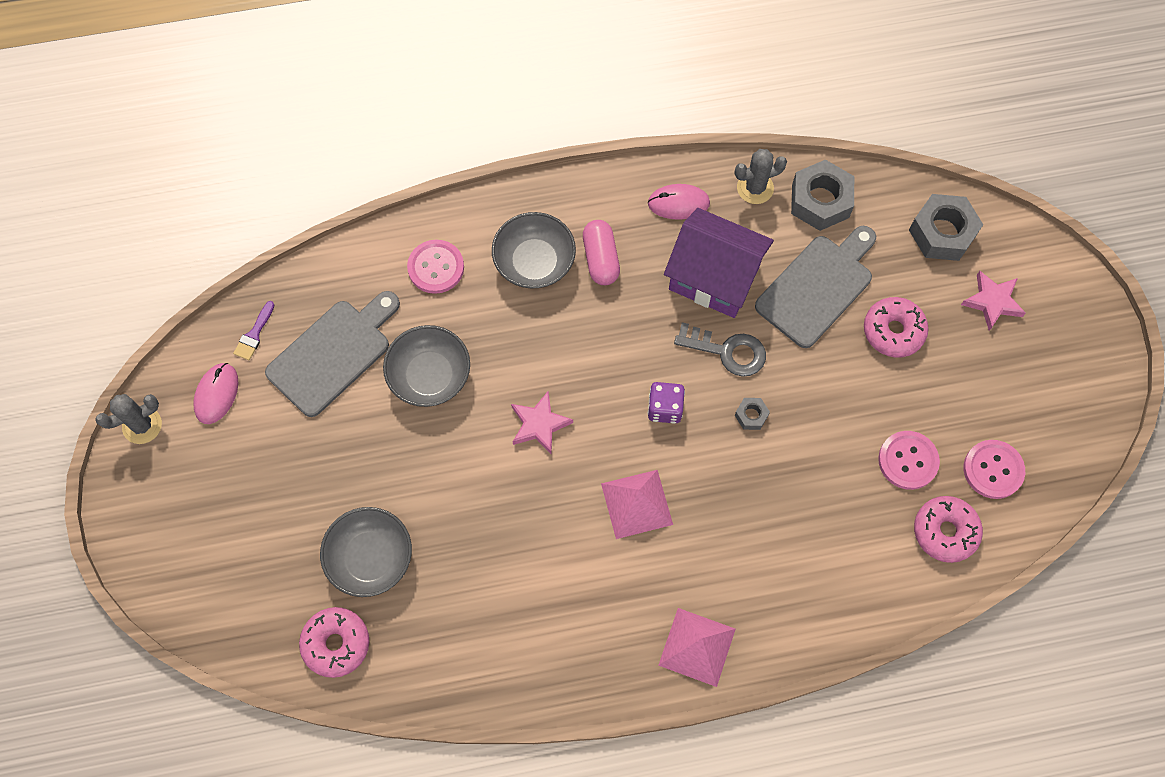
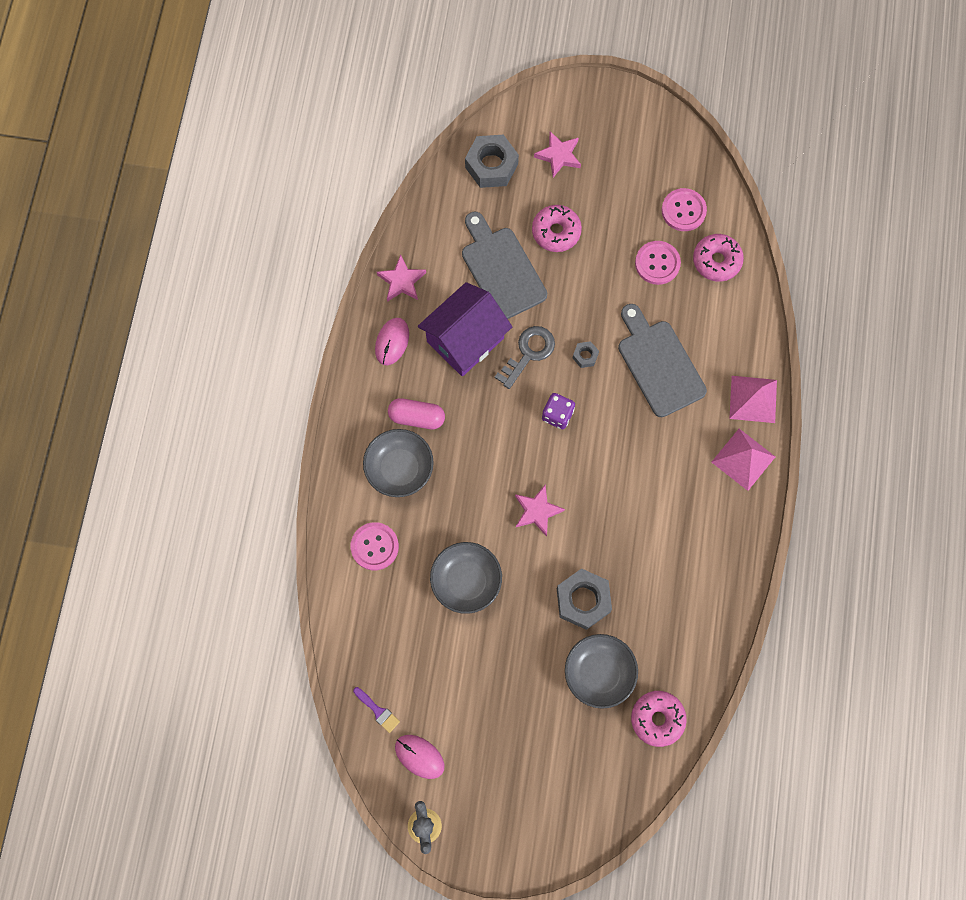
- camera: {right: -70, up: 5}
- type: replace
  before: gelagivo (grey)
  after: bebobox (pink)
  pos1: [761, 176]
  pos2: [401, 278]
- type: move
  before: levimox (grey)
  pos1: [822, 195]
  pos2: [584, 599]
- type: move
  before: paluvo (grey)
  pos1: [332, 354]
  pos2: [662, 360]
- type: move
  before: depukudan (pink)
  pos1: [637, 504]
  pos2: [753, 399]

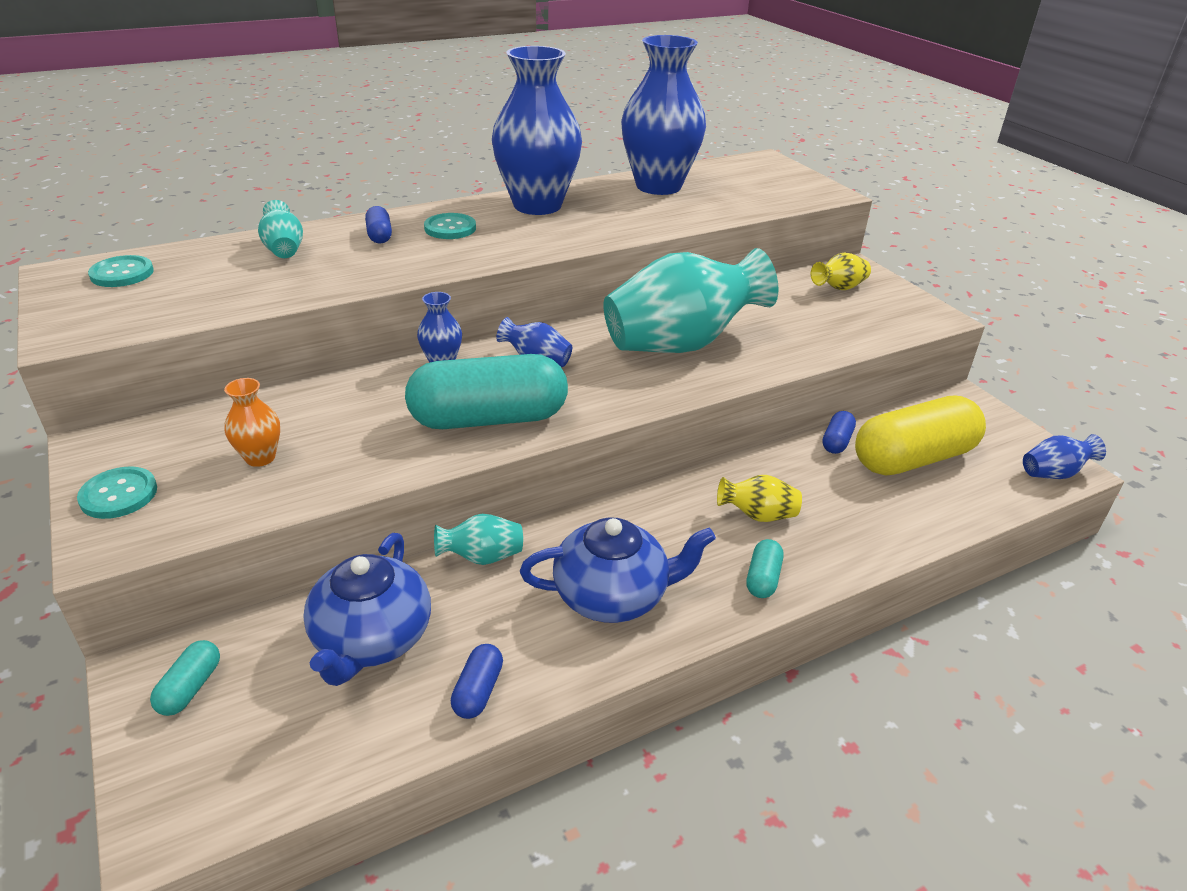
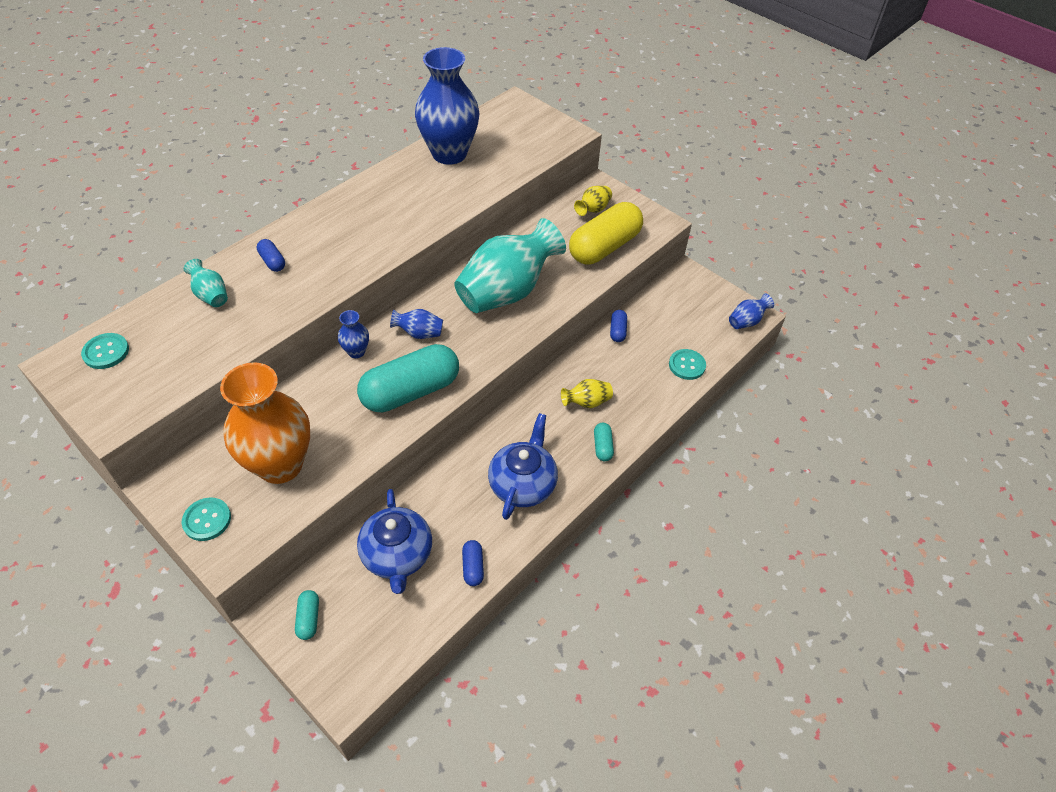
- camera: {right: -20, up: 15}
- type: resize
  before: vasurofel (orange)
  pos1: [252, 422]
  pos2: [265, 423]
  scale: 2.33
- type: rotate
  before: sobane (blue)
  pos1: [618, 570]
  pos2: [523, 466]
  turn: -45
- type: move
  before: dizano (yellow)
  pos1: [920, 435]
  pos2: [606, 233]
- type: move
  before: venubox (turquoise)
  pos1: [450, 226]
  pos2: [687, 364]
- type: delete
  before: vasurofel (turquoise)
  pos1: [478, 539]
- type: delete
  before: vasurofel (blue)
  pos1: [537, 130]

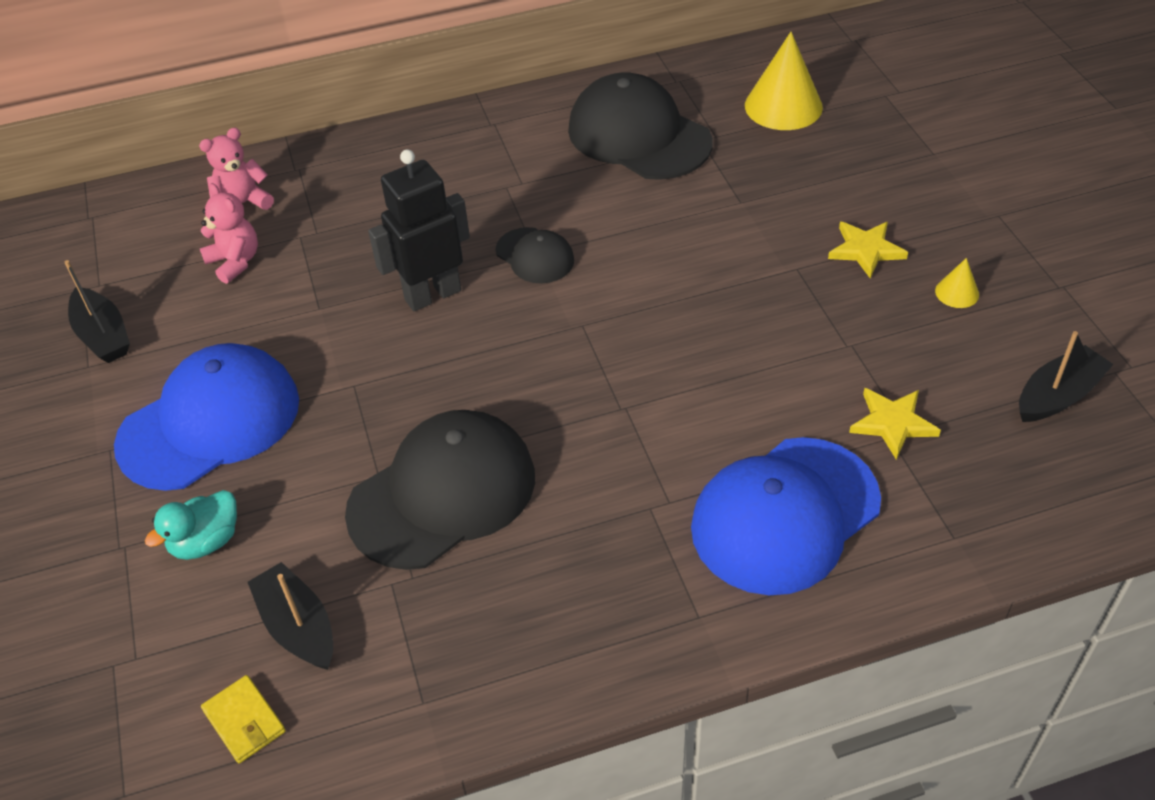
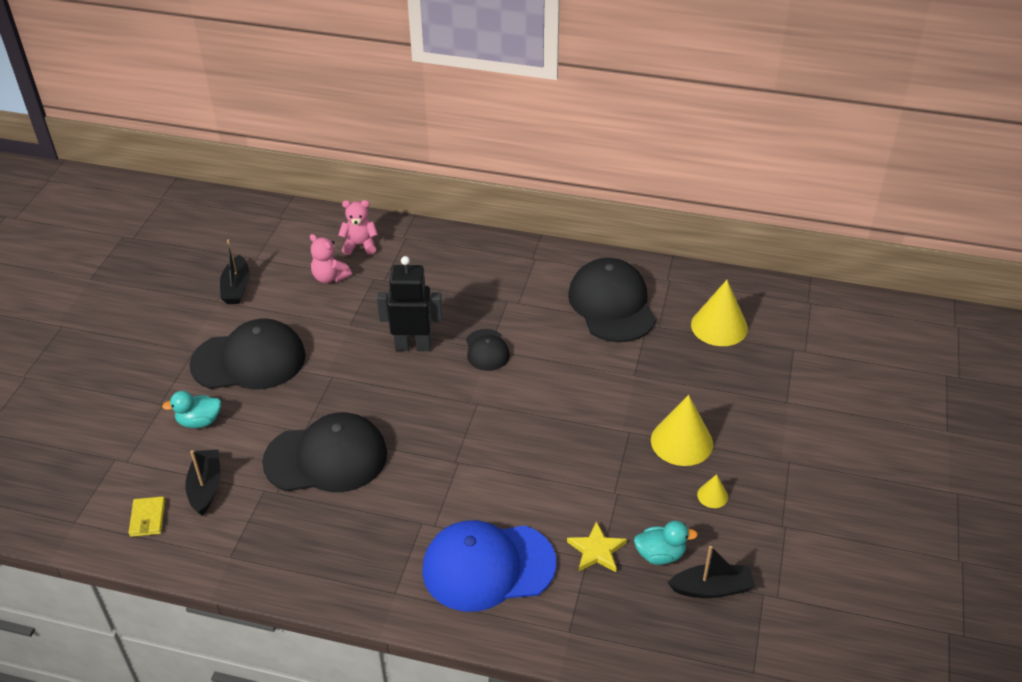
- camera: {right: 30, up: -5}
- type: recolor
  before: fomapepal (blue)
  after: fomapepal (black)
  pos1: [206, 417]
  pos2: [247, 353]
- type: rotate
  before: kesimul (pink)
  pos1: [229, 233]
  pos2: [331, 258]
  turn: 135
- type: insert
  after: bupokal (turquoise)
  pos2: [666, 543]
- type: replace
  before: bebobox (yellow)
  after: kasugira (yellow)
  pos1: [868, 250]
  pos2: [682, 430]

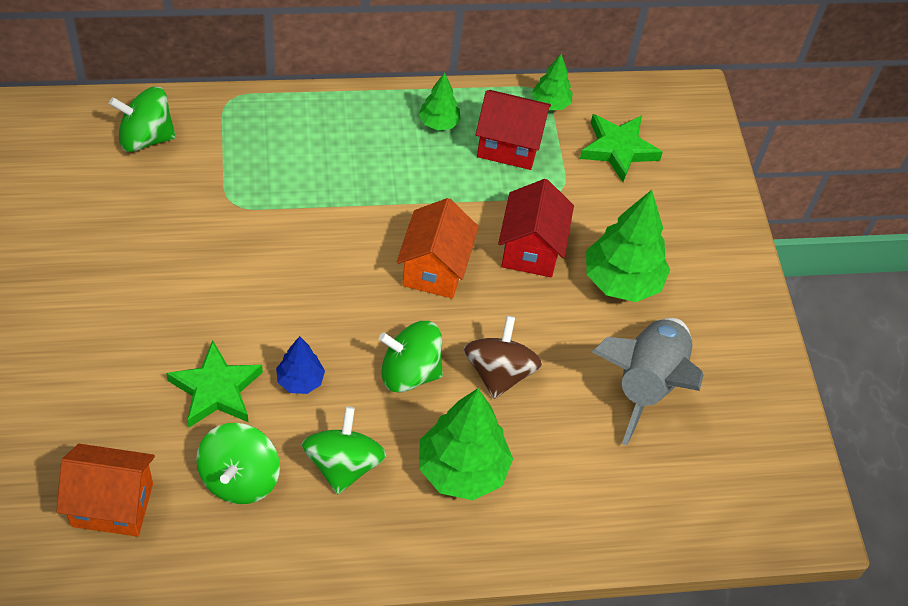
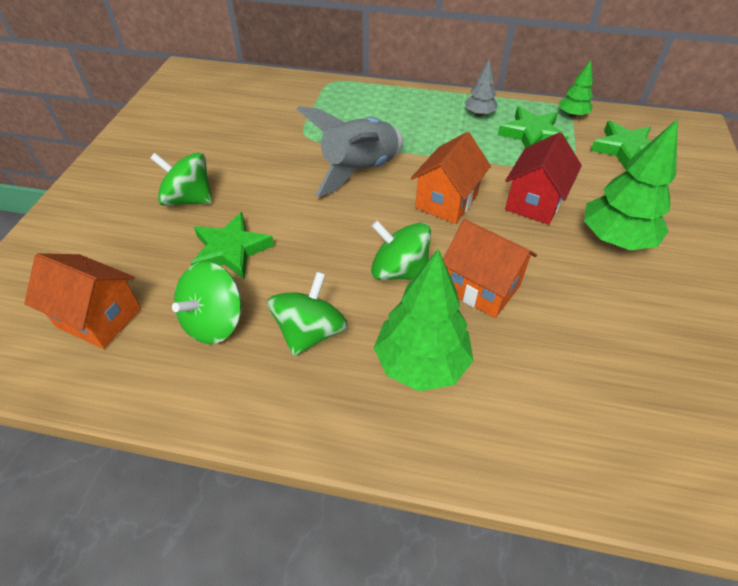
- camera: {right: 25, up: -5}
- type: move
  before: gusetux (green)
  pos1: [142, 119]
  pos2: [181, 179]
- type: move
  before: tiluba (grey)
  pos1: [647, 381]
  pos2: [350, 151]
- type: replace
  before: gusetux (brown)
  after: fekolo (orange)
  pos1: [502, 357]
  pos2: [490, 268]
- type: recolor
  before: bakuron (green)
  after: bakuron (grey)
  pos1: [440, 101]
  pos2: [480, 87]
- type: replace
  before: fekolo (red)
  after: bebobox (green)
  pos1: [513, 130]
  pos2: [533, 127]
- type: delete
  before: bakuron (blue)
  pos1: [300, 365]

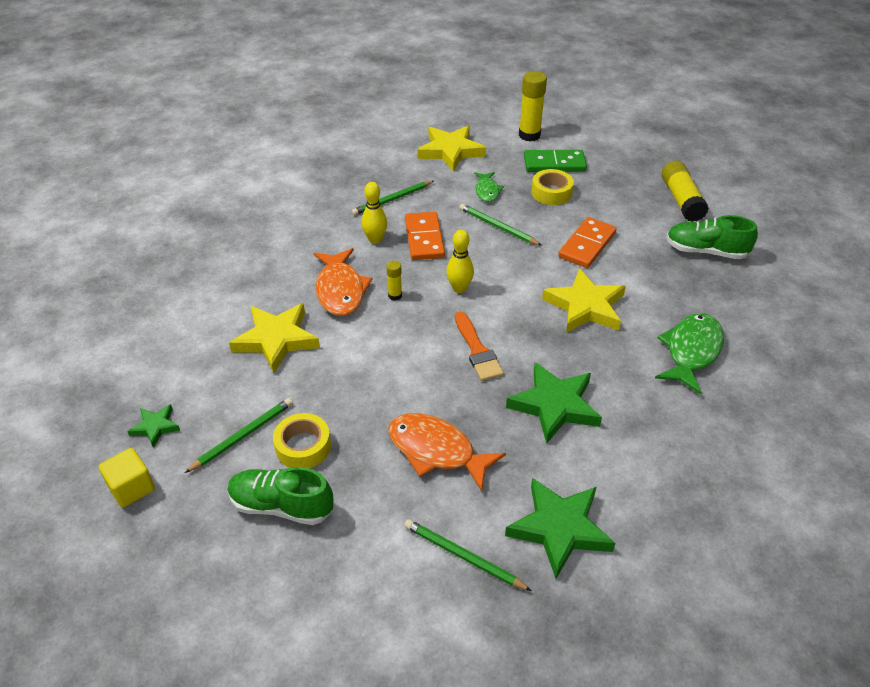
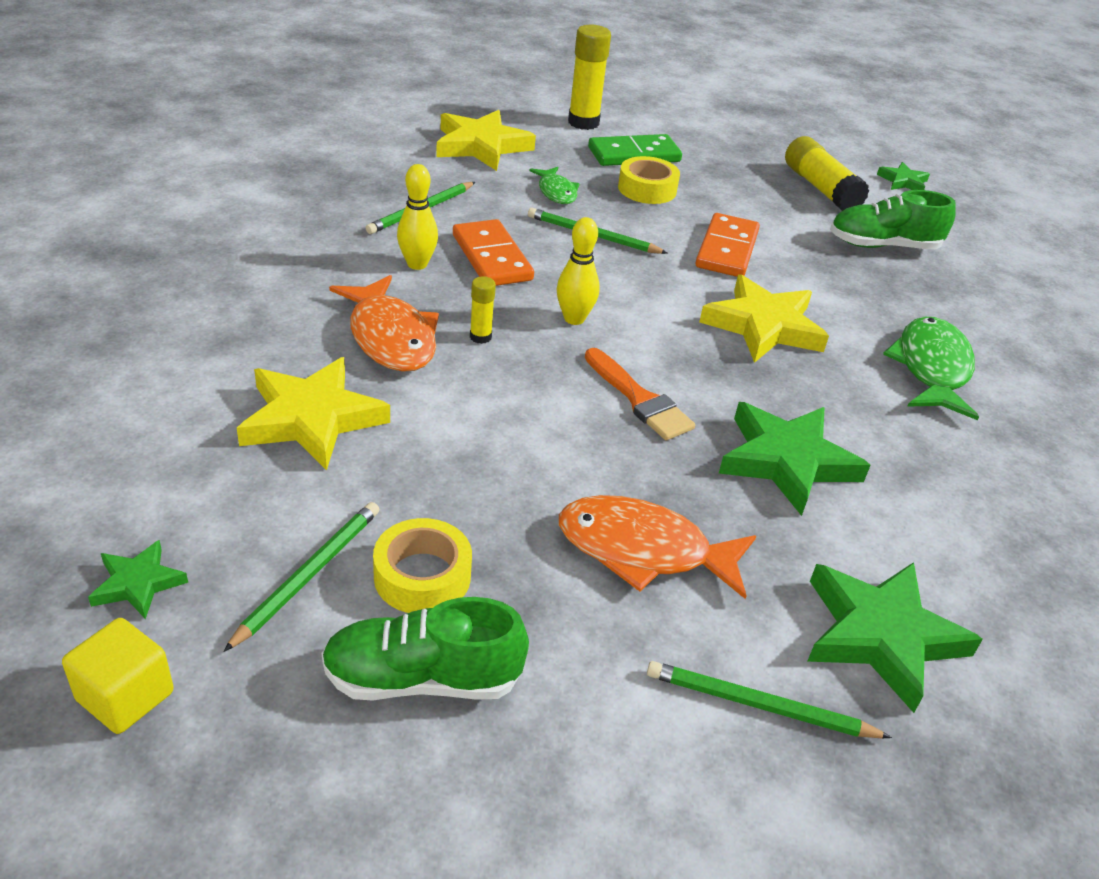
- camera: {right: -20, up: -5}
- type: insert
  after: bebobox (green)
  pos2: [903, 176]

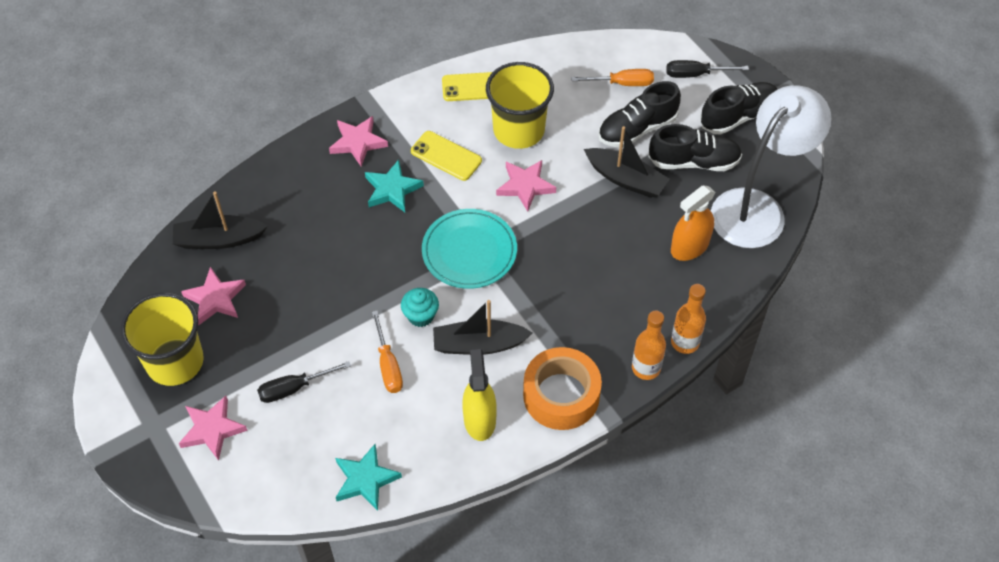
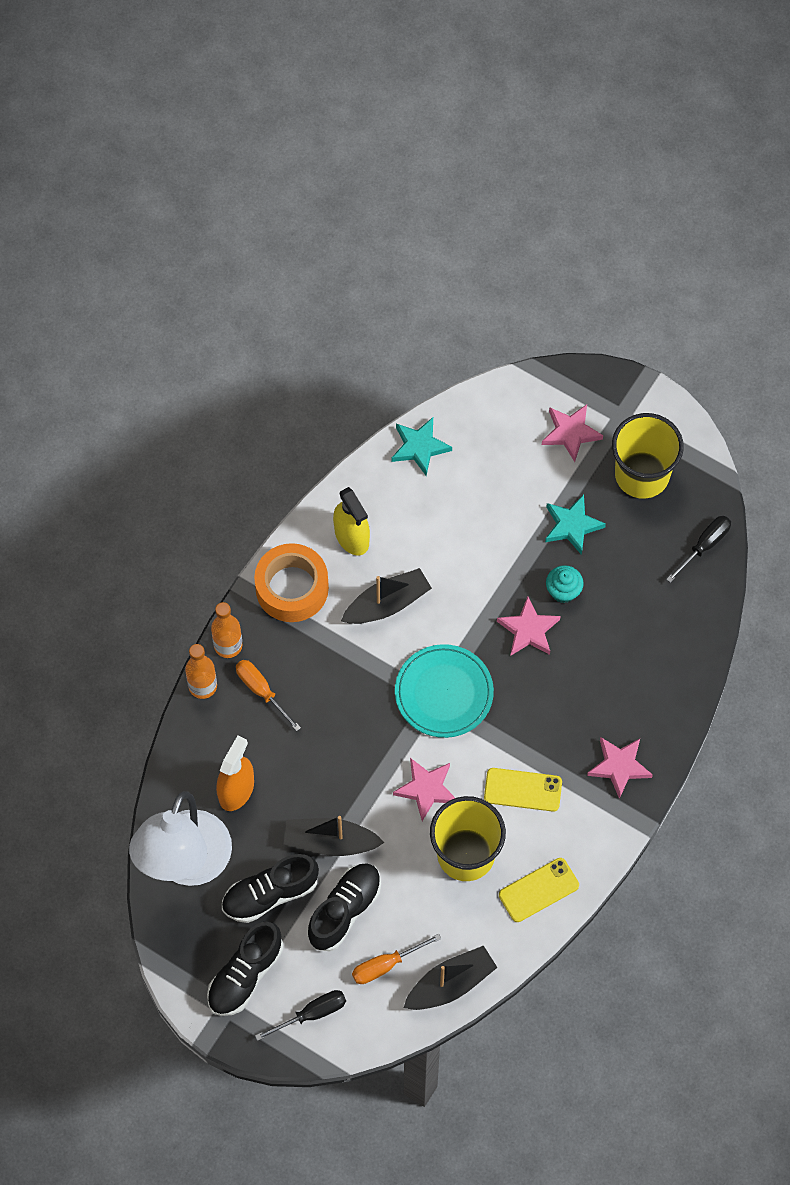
- camera: {right: 155, up: 10}
- type: move
  before: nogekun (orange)
  pos1: [387, 352]
  pos2: [268, 695]
- type: move
  before: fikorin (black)
  pos1: [220, 220]
  pos2: [450, 978]
- type: move
  before: bebobox (pink)
  pos1: [213, 296]
  pos2: [529, 625]
- type: move
  before: bebobox (turquoise)
  pos1: [394, 186]
  pos2: [575, 524]
- type: move
  before: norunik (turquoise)
  pos1: [420, 307]
  pos2: [565, 584]
- type: move
  before: nogekun (black)
  pos1: [304, 382]
  pos2: [698, 549]

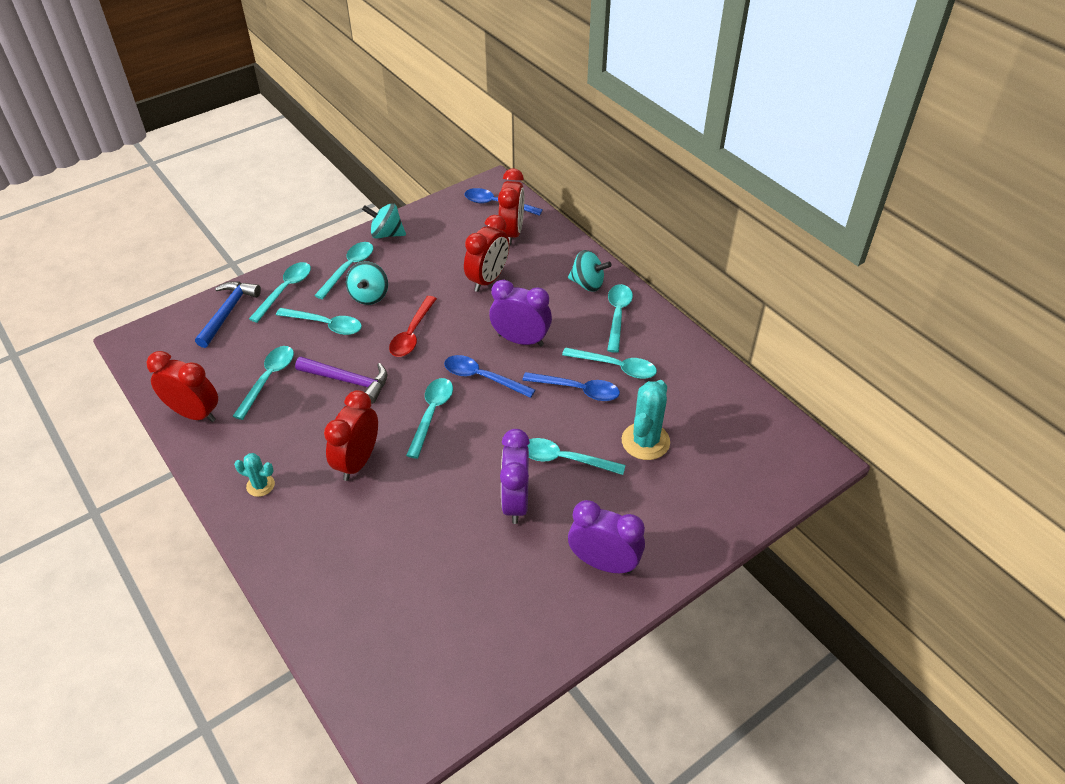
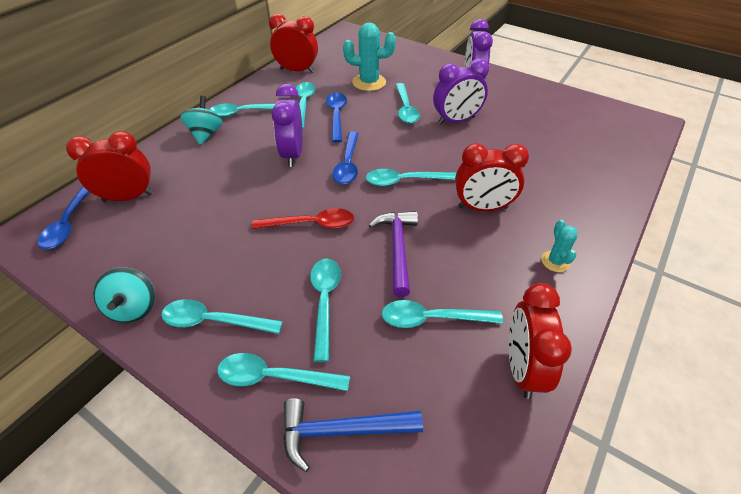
- camera: {right: -110, up: 0}
- type: move
  before: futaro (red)
  pos1: [486, 253]
  pos2: [293, 43]
- type: delete
  before: gusetux (turquoise)
  pos1: [367, 283]

